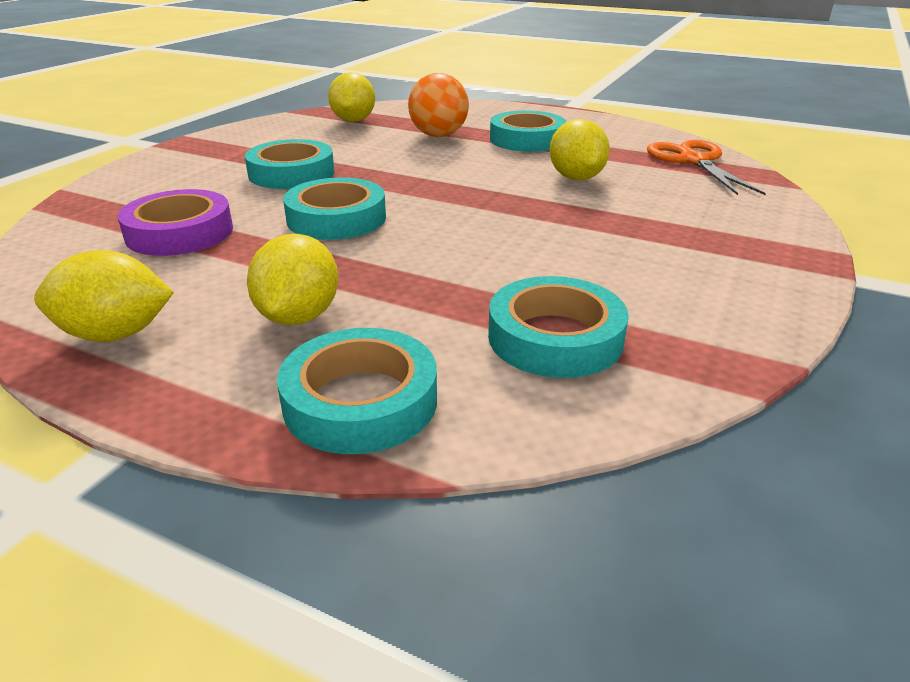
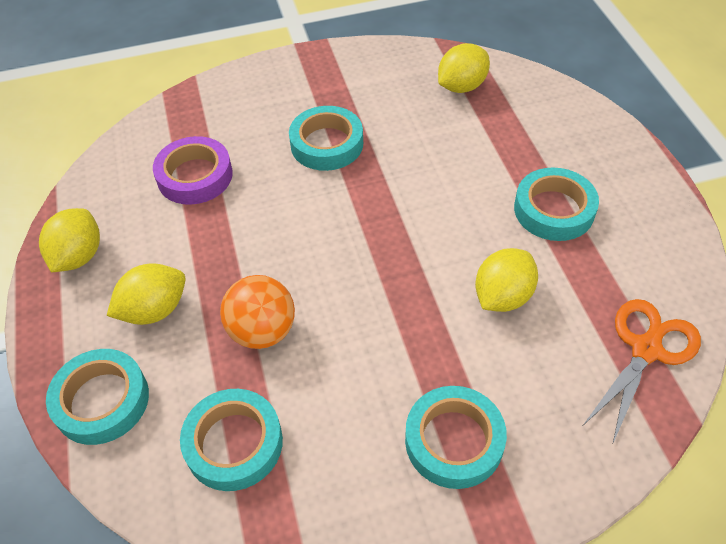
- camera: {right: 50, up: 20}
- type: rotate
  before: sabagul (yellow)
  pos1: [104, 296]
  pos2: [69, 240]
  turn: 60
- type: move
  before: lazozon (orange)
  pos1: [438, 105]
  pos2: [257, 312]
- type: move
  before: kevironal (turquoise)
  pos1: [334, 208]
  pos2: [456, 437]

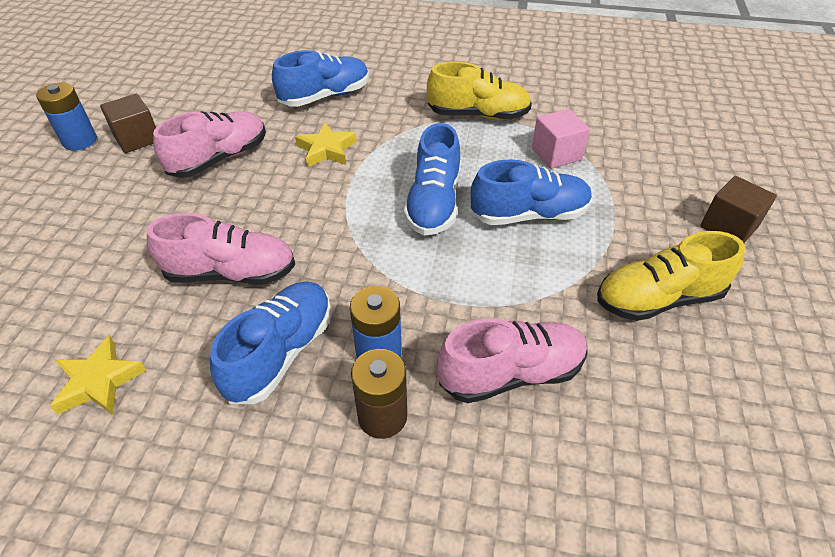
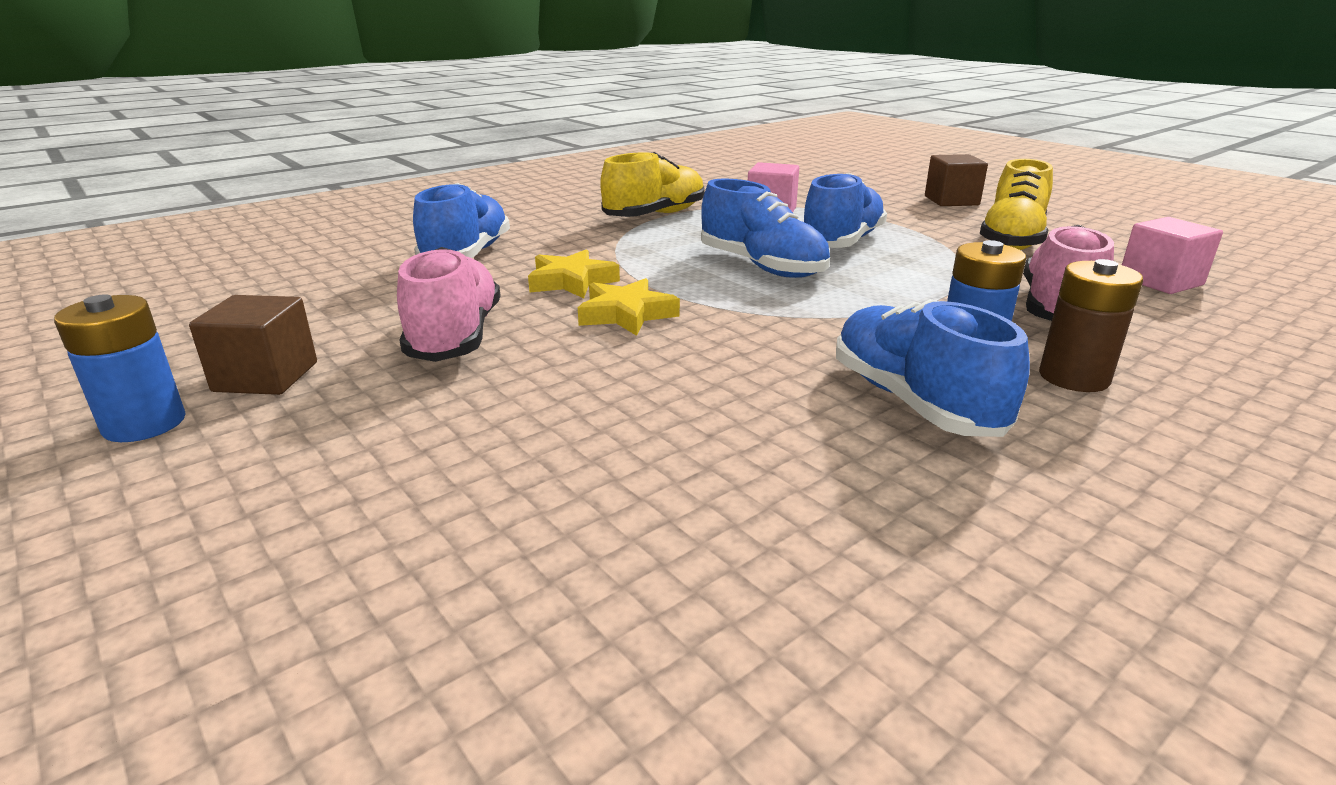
- camera: {right: -50, up: -20}
- type: move
  before: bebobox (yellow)
  pos1: [98, 375]
  pos2: [629, 307]
- type: insert
  after: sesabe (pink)
  pos2: [1172, 255]
- type: delete
  before: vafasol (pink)
  pos1: [221, 249]

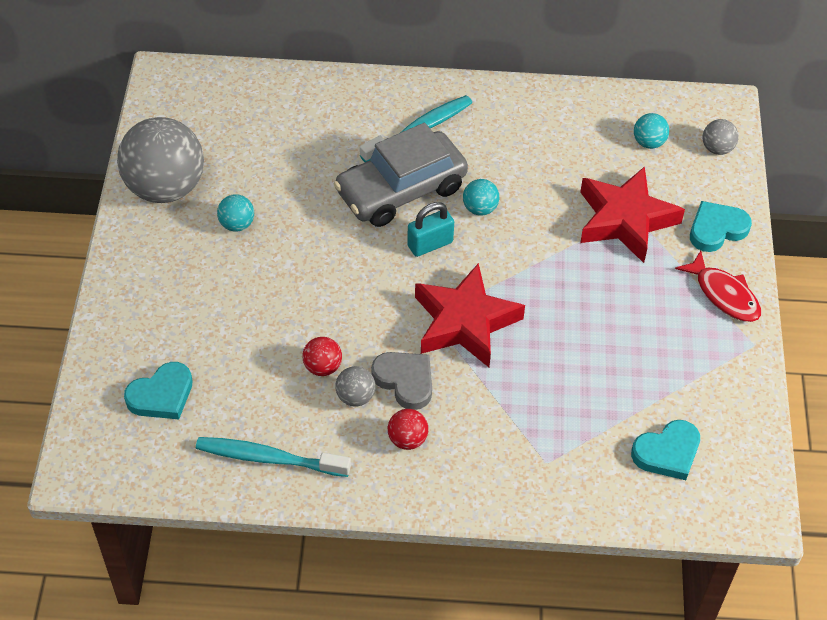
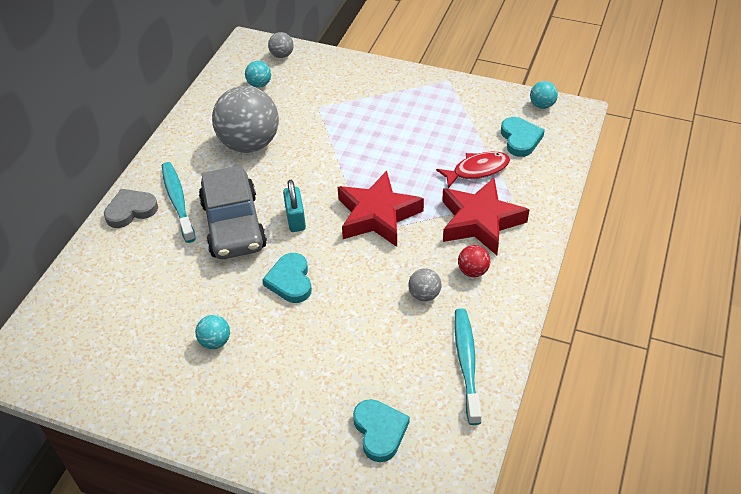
- camera: {right: -70, up: -5}
- type: move
  before: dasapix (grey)
  pos1: [401, 381]
  pos2: [131, 208]
- type: move
  before: lazozon (grey)
  pos1: [160, 160]
  pos2: [245, 119]
- type: move
  before: dasapix (turquoise)
  pos1: [721, 226]
  pos2: [287, 278]
- type: move
  before: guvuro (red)
  pos1: [718, 286]
  pos2: [473, 170]
- type: move
  before: bebobox (red)
  pos1: [632, 214]
  pos2: [485, 216]
- type: rotate
  before: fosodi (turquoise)
  pos1: [273, 457]
  pos2: [468, 366]
  turn: 150
- type: move
  before: lazozon (turquoise)
  pos1: [481, 197]
  pos2: [544, 95]
- type: delete
  before: lazozon (red)
  pos1: [322, 356]

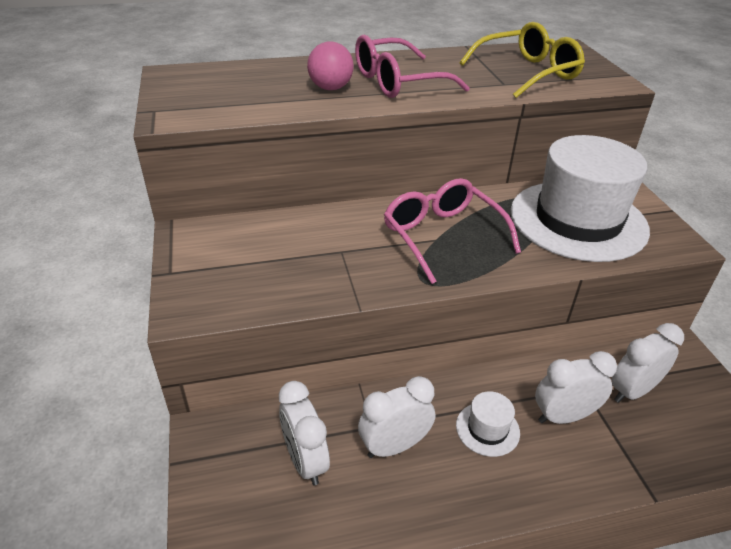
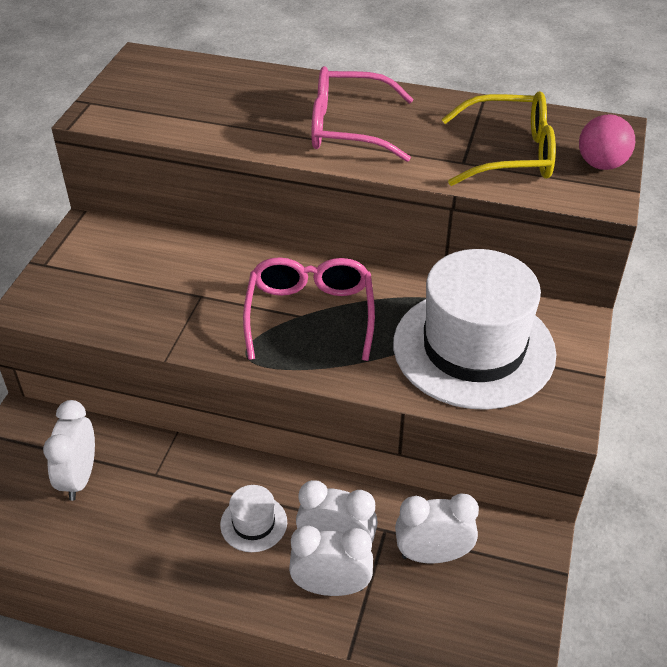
- camera: {right: 30, up: 5}
- type: move
  before: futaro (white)
  pos1: [396, 417]
  pos2: [331, 560]
- type: move
  before: lazozon (pink)
  pos1: [330, 65]
  pos2: [607, 142]

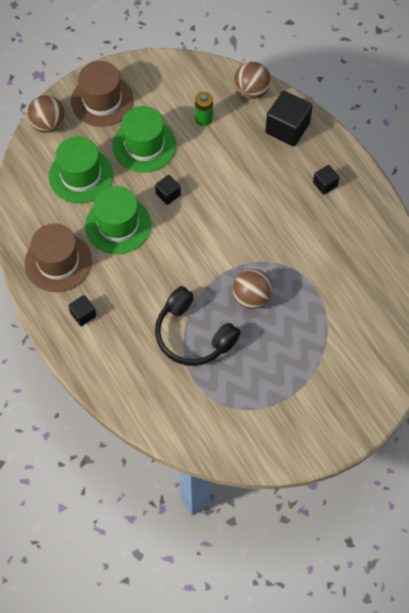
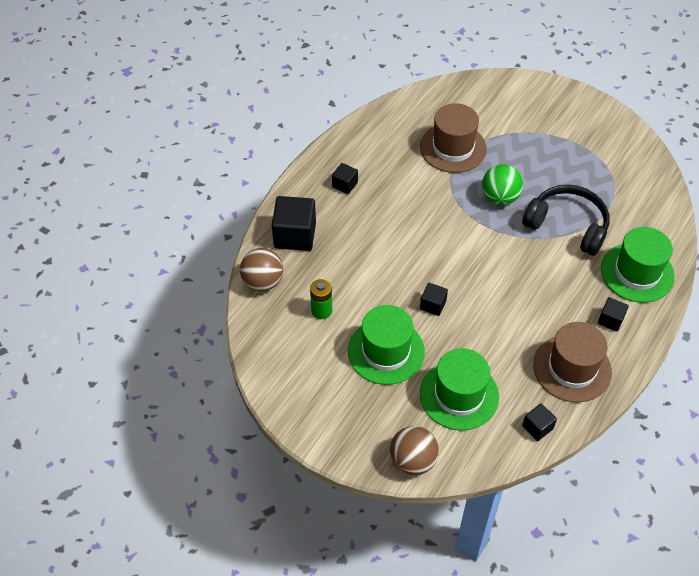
- camera: {right: -115, up: -10}
- type: move
  before: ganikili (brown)
  pos1: [102, 94]
  pos2: [453, 138]
- type: recolor
  before: lazozon (brown)
  after: lazozon (green)
  pos1: [252, 289]
  pos2: [502, 184]
- type: rotate
  before: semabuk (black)
  pos1: [197, 326]
  pos2: [565, 220]
  turn: -75
- type: insert
  after: sesabe (black)
  pos2: [539, 422]
- type: move
  before: ganikili (green)
  pos1: [118, 220]
  pos2: [638, 265]

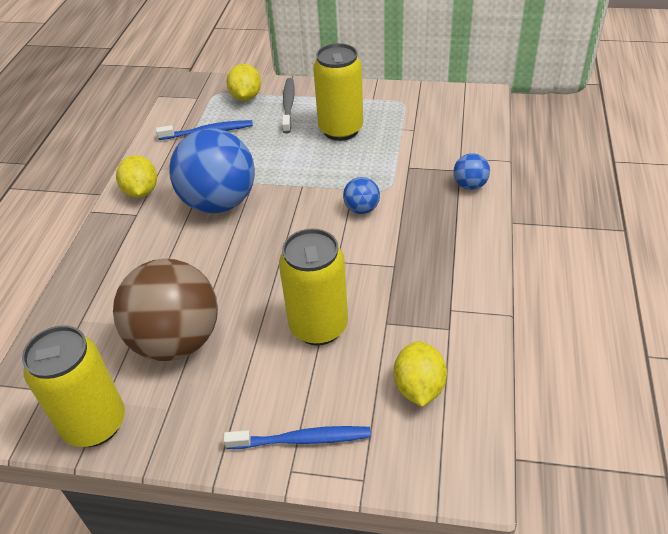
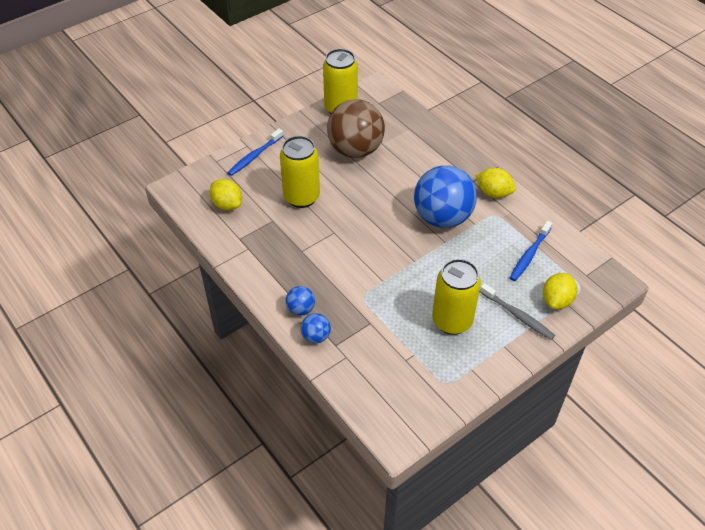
- camera: {right: 130, up: 5}
- type: move
  before: lazozon (blue)
  pos1: [361, 195]
  pos2: [300, 301]
- type: rotate
  before: sabagul (yellow)
  pos1: [243, 82]
  pos2: [560, 291]
  turn: 75

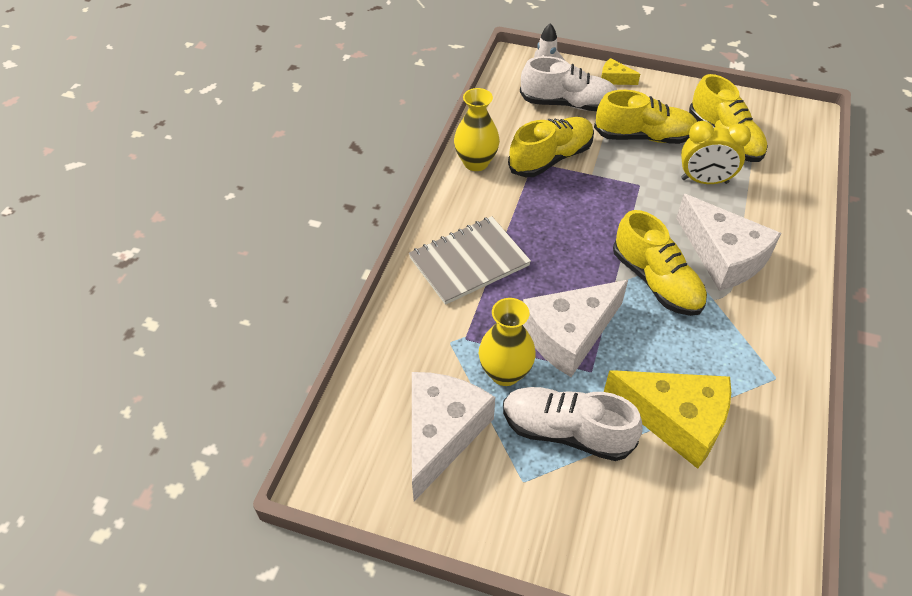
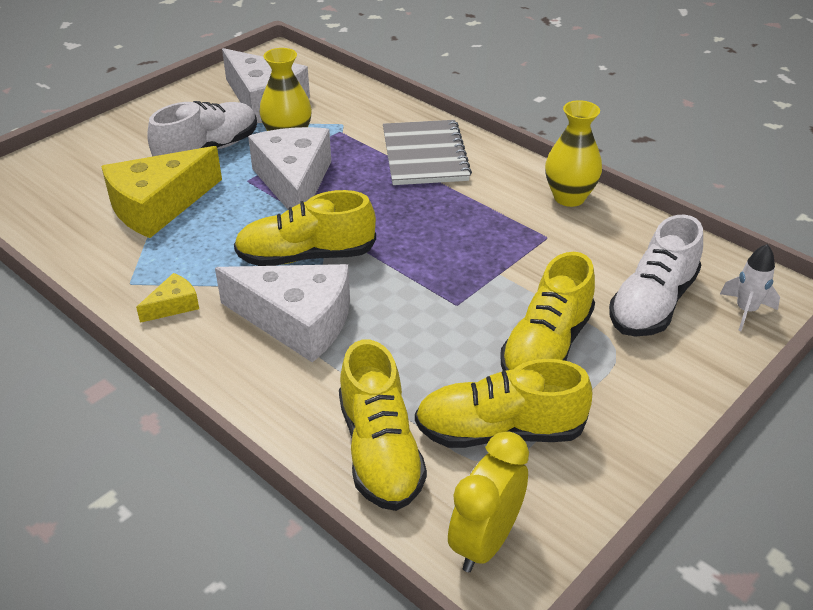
- camera: {right: 115, up: -10}
- type: move
  before: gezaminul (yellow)
  pos1: [620, 71]
  pos2: [167, 298]
- type: rotate
  before: gezaminul (white)
  pos1: [728, 242]
  pos2: [282, 313]
  turn: -150
- type: move
  before: vafasol (yellow)
  pos1: [551, 147]
  pos2: [383, 425]
- type: move
  before: futaro (yellow)
  pos1: [716, 152]
  pos2: [488, 501]

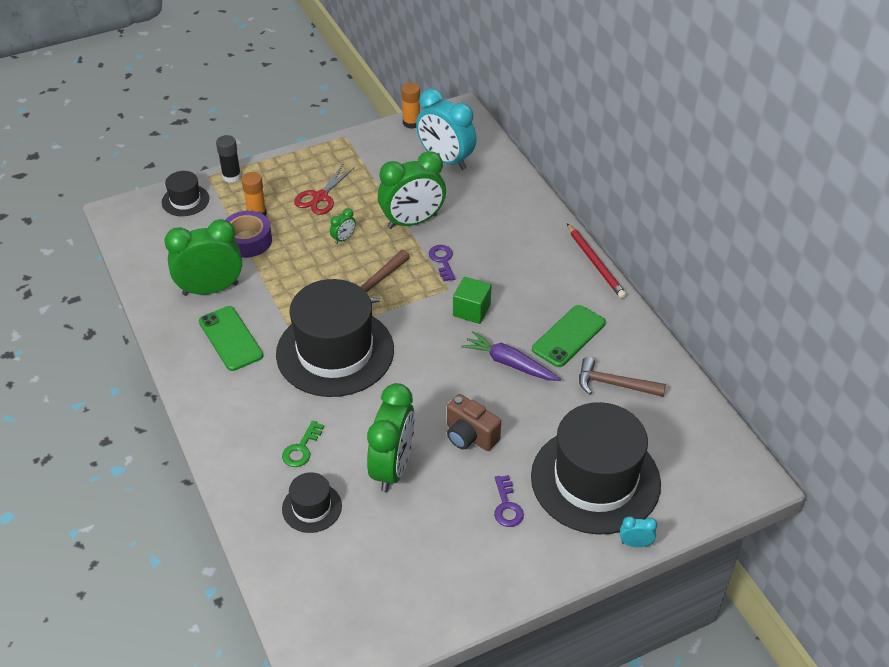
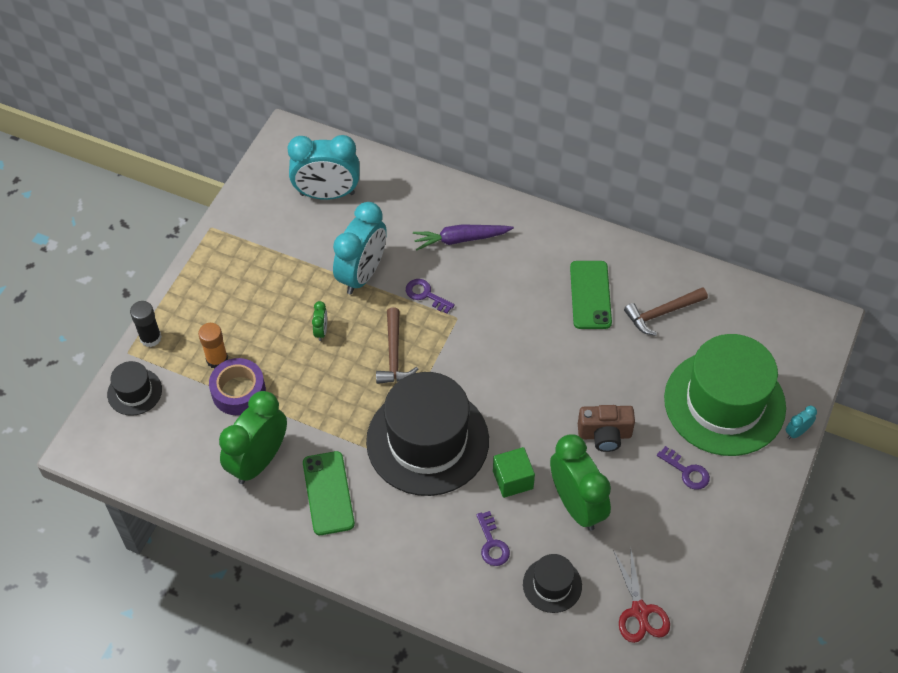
- camera: {right: -40, up: 10}
- type: rotate
  before: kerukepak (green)
  pos1: [231, 338]
  pos2: [329, 493]
  turn: 60
- type: recolor
  before: futaro (green)
  after: futaro (turquoise)
  pos1: [412, 190]
  pos2: [360, 248]
- type: move
  before: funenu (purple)
  pos1: [511, 356]
  pos2: [463, 237]
- type: recolor
  before: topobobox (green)
  after: topobobox (purple)
  pos1: [303, 444]
  pos2: [493, 538]
- type: move
  before: sesabe (green)
  pos1: [472, 300]
  pos2: [514, 472]
- type: move
  before: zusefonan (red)
  pos1: [324, 189]
  pos2: [641, 594]
- type: recolor
  before: ganikili (black)
  after: ganikili (green)
  pos1: [596, 468]
  pos2: [725, 395]
- type: delete
  before: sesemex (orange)
  pos1: [410, 106]
- type: delete
  before: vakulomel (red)
  pos1: [597, 261]

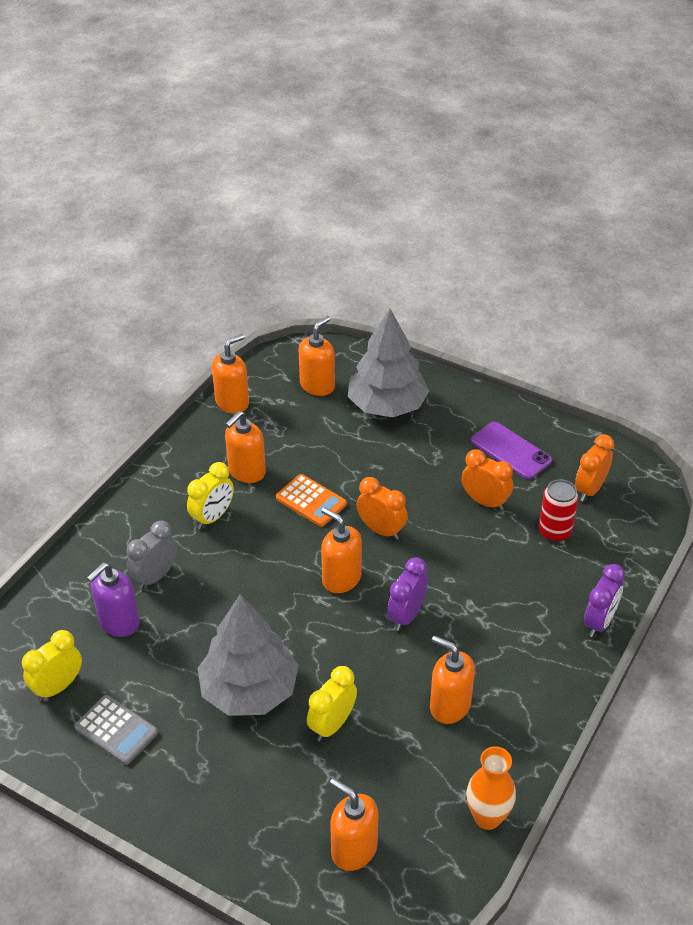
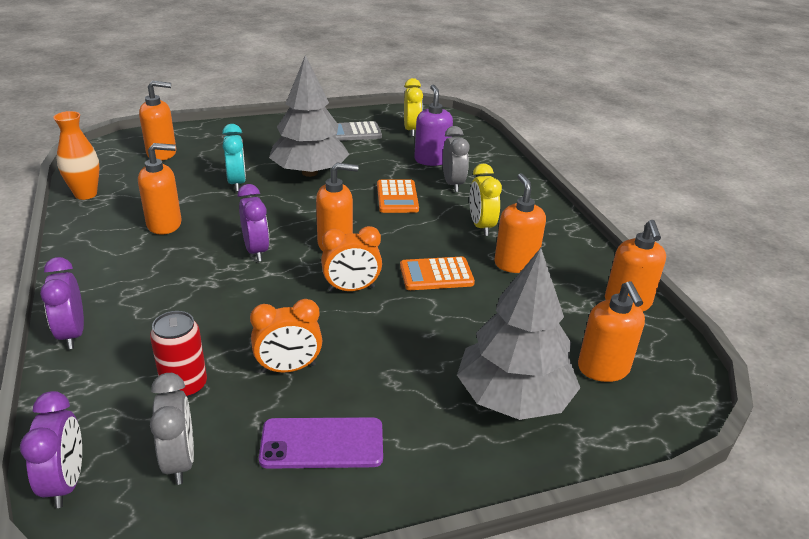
- camera: {right: 130, up: -10}
- type: insert
  after: futaro (purple)
  pos2: [51, 449]
- type: recolor
  before: futaro (orange)
  after: futaro (grey)
  pos1: [594, 468]
  pos2: [172, 429]
- type: recolor
  before: futaro (yellow)
  after: futaro (turquoise)
  pos1: [332, 703]
  pos2: [234, 157]
- type: insert
  after: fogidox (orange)
  pos2: [398, 196]

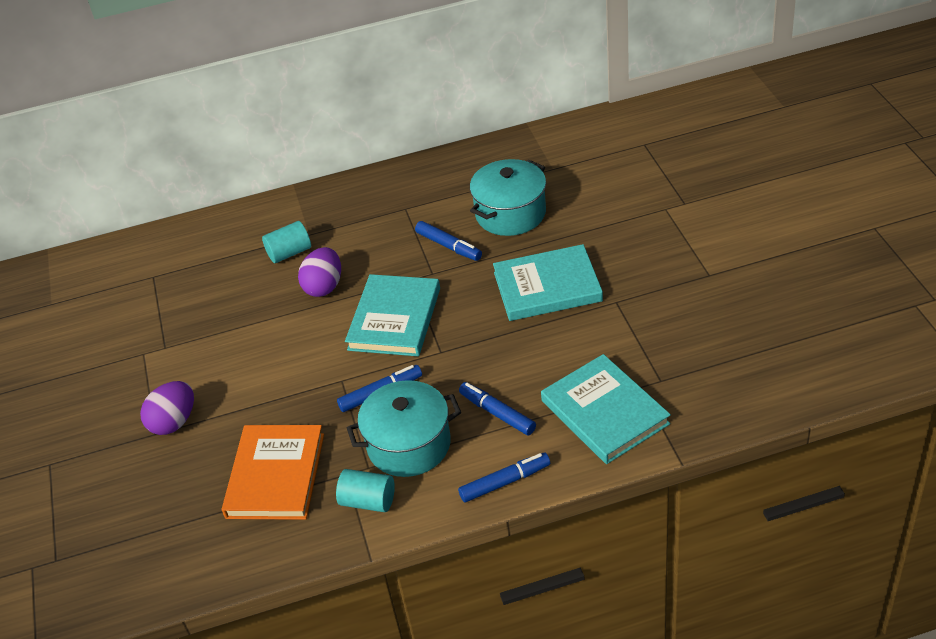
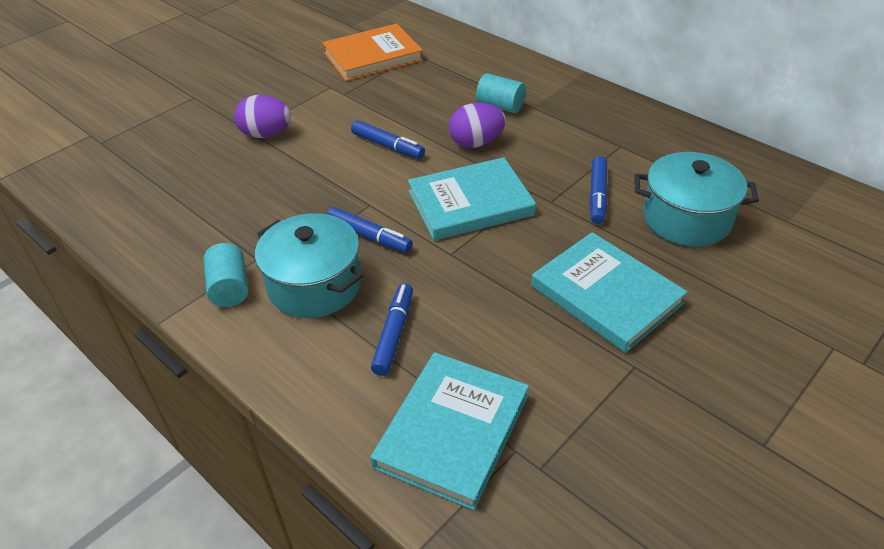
- camera: {right: 55, up: 0}
- type: move
  before: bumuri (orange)
  pos1: [273, 472]
  pos2: [372, 52]
- type: move
  before: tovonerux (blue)
  pos1: [504, 477]
  pos2: [388, 139]

